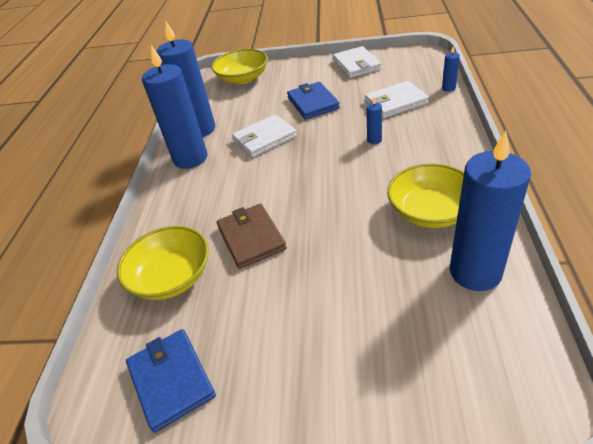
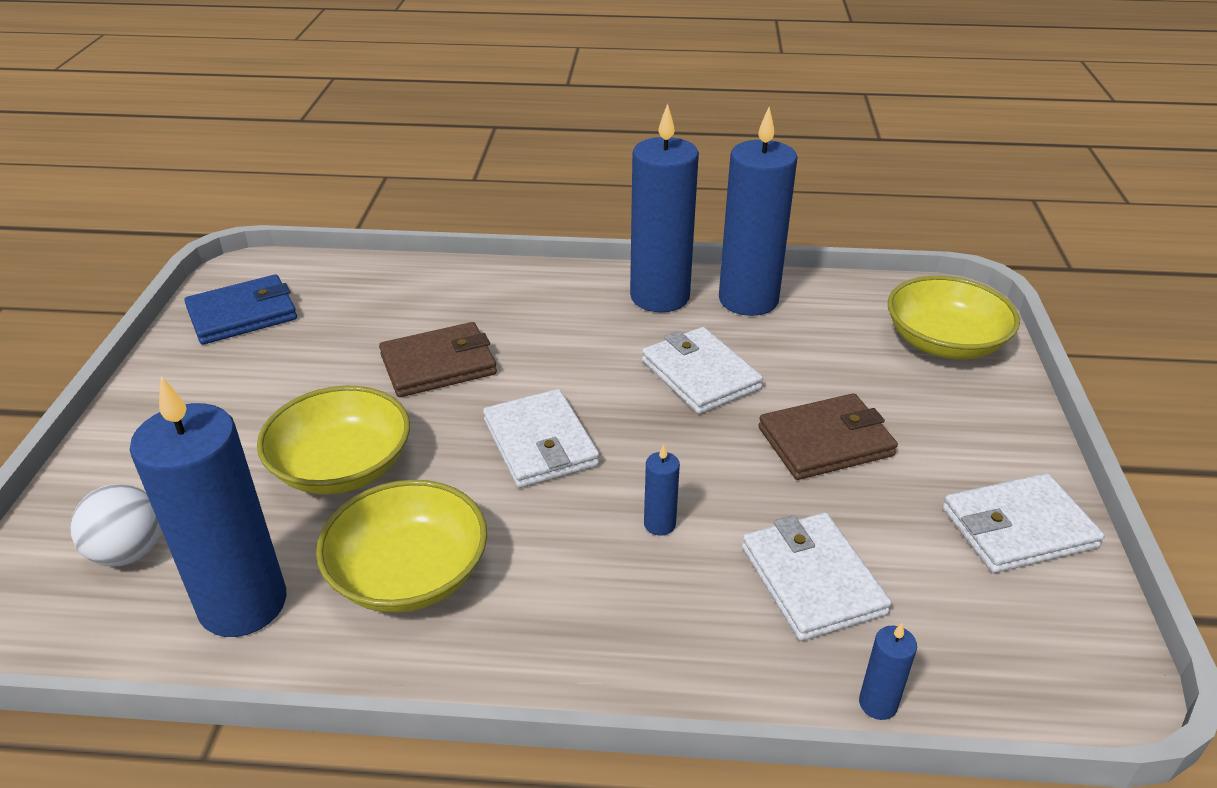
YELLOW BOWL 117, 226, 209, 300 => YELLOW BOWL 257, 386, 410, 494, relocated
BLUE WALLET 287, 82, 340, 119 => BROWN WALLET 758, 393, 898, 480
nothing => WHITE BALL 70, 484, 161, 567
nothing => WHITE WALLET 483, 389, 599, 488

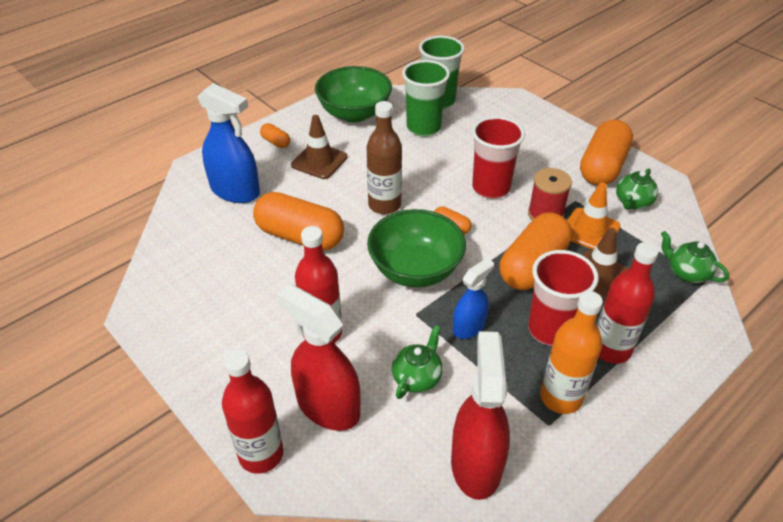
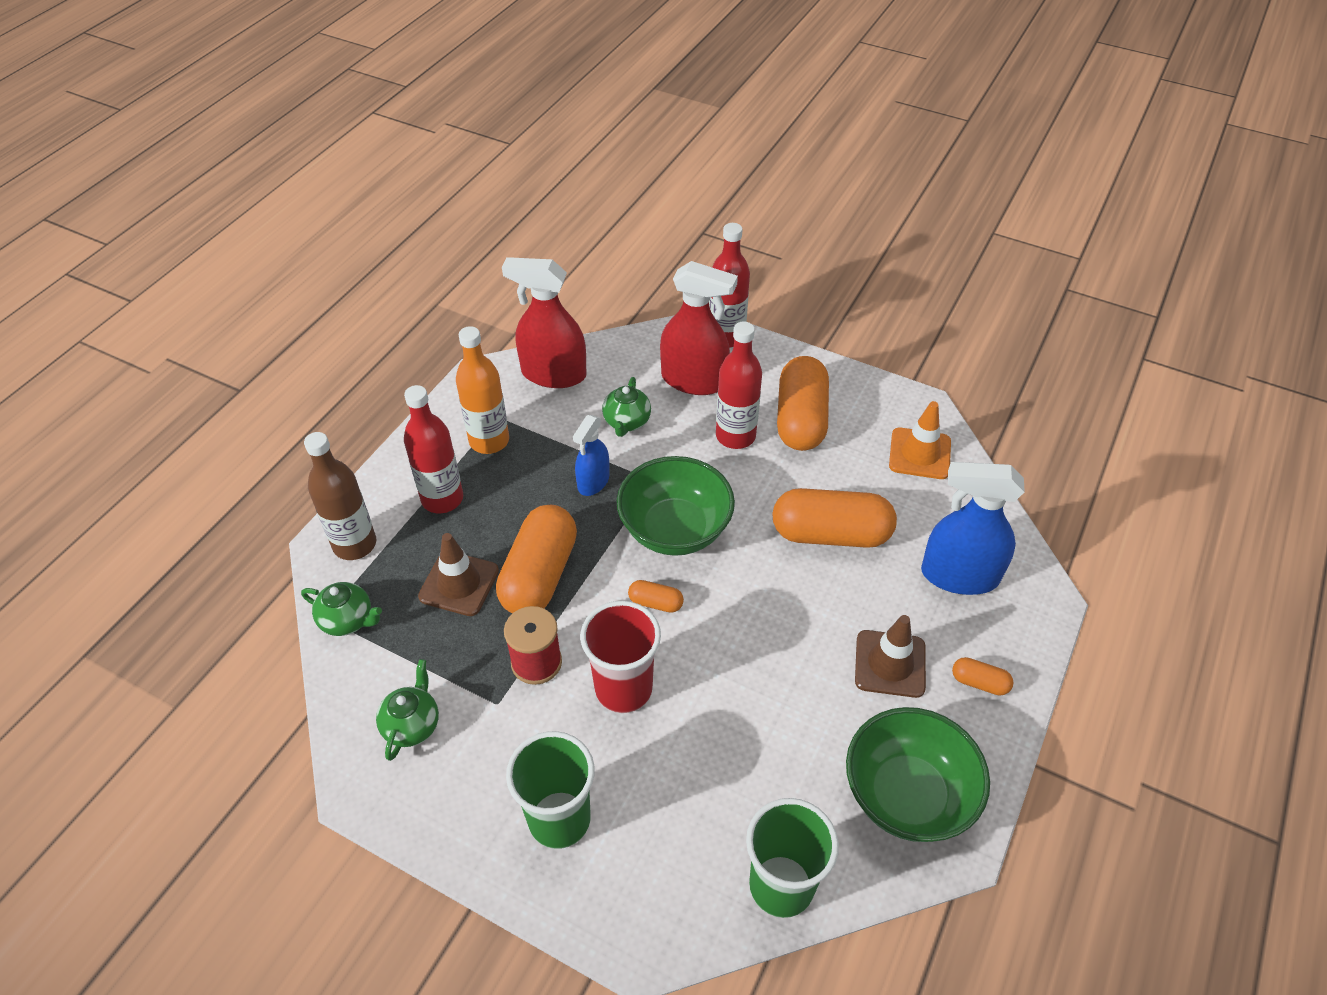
BROWN BOTTLE 367, 101, 402, 214 => BROWN BOTTLE 304, 432, 376, 560, relocated
GREEN CUP 402, 60, 450, 136 => GREEN CUP 506, 731, 595, 849, relocated
RED SPRAY BOTTLE 451, 331, 510, 500 => RED SPRAY BOTTLE 502, 257, 587, 388, 120 degrees clockwise
RED CUP 528, 250, 598, 346 => nothing
ORANGE TRAFFIC CONE 567, 182, 621, 250 => ORANGE TRAFFIC CONE 889, 401, 951, 479, relocated
ORANGE CAPSULE 580, 119, 633, 186 => ORANGE CAPSULE 777, 356, 829, 451, relocated

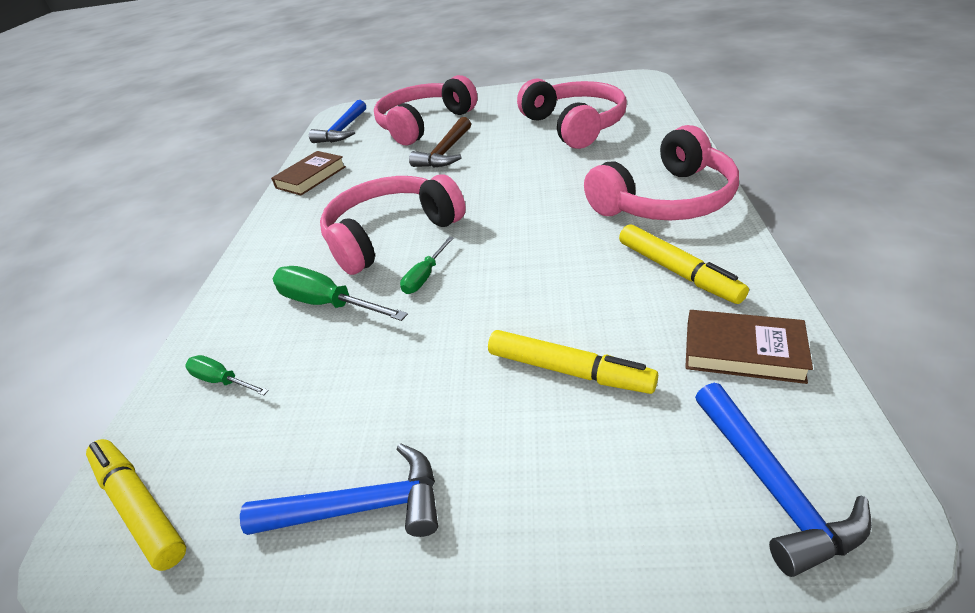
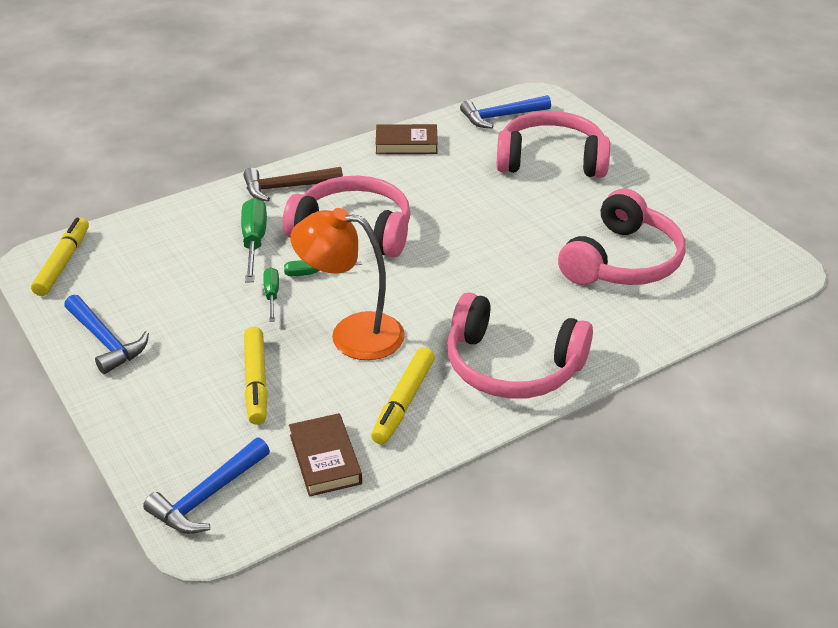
GREEN SCREWDRIVER 185, 355, 269, 396 => GREEN SCREWDRIVER 263, 267, 279, 322, relocated
BROWN HAMMER 409, 117, 471, 168 => BROWN HAMMER 243, 167, 343, 202, relocated
nothing => ORANGE LAMP 290, 208, 405, 360

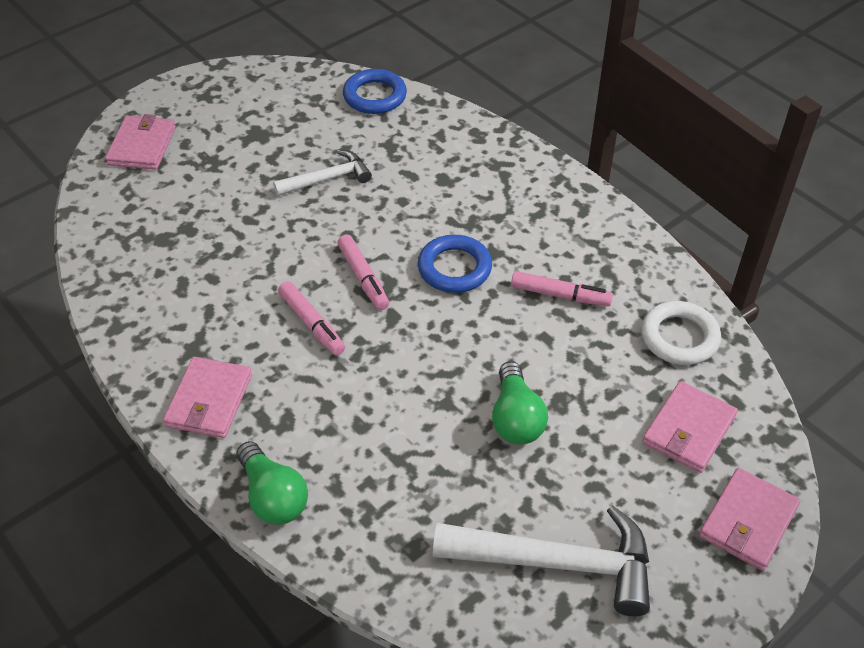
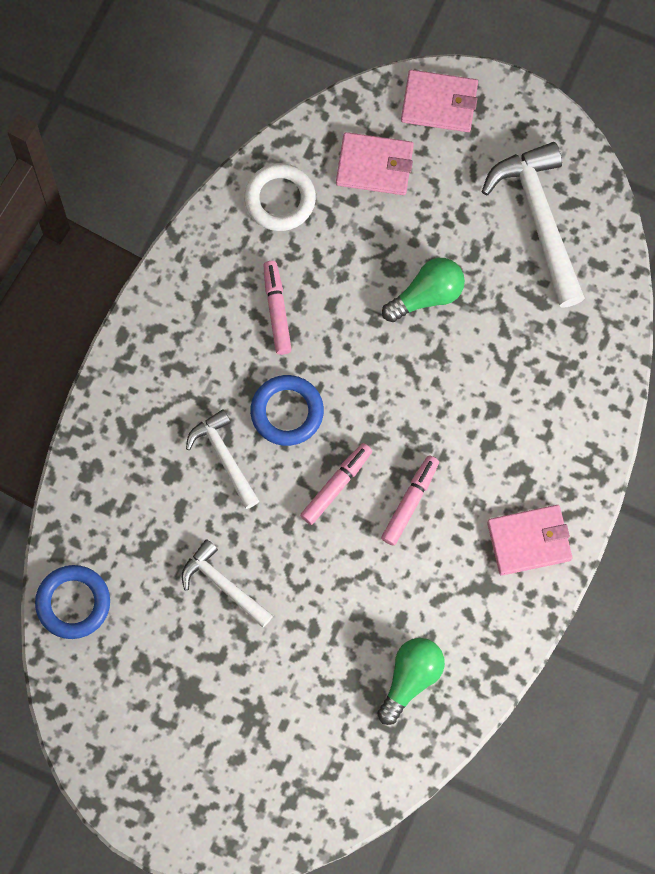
PINK WALLET 105, 114, 176, 170 => nothing
GREEN LIGHT BULB 236, 441, 308, 525 => GREEN LIGHT BULB 377, 638, 445, 725, relocated
nothing => WHITE HAMMER 186, 409, 259, 509

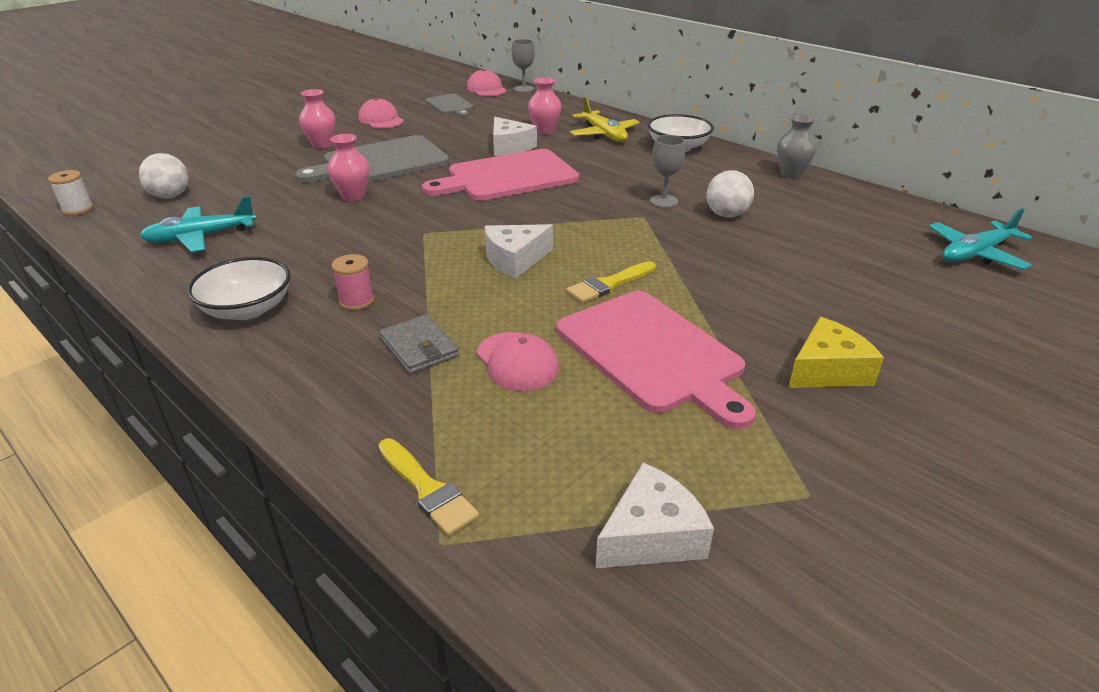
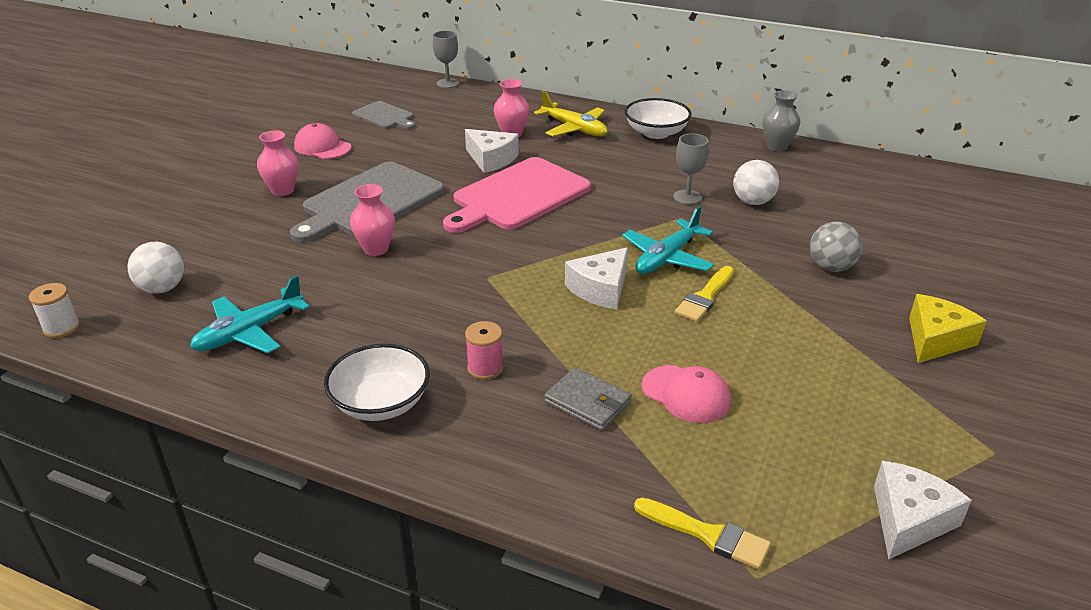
PINK CAP 467, 69, 507, 96 => nothing
PINK CUTTING BOARD 557, 291, 756, 429 => nothing
TURQUOISE PLANE 929, 208, 1032, 270 => TURQUOISE PLANE 622, 206, 714, 274, relocated
nothing => GREY BALL 810, 222, 862, 272

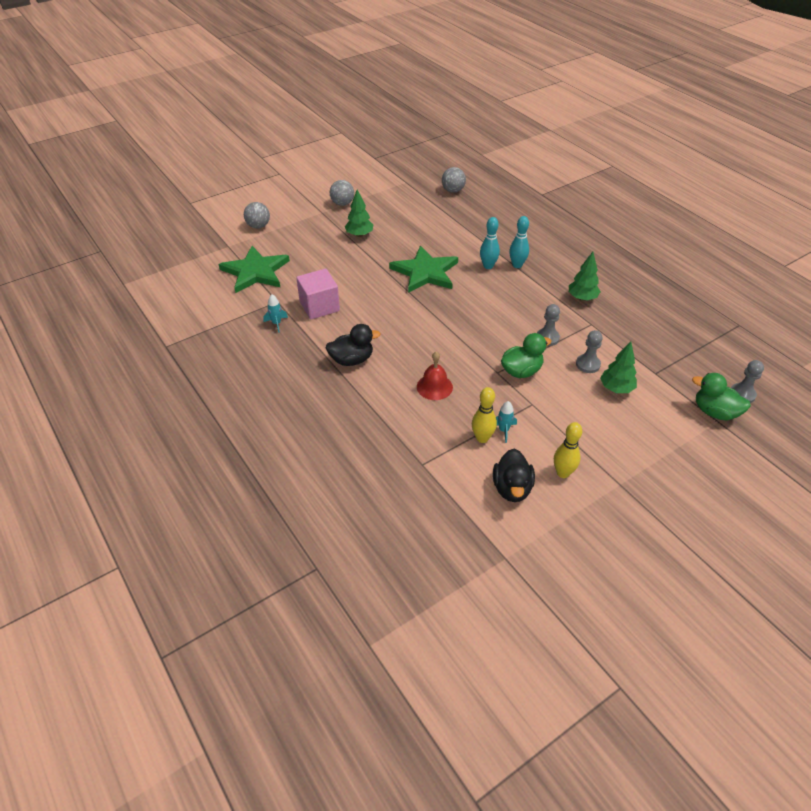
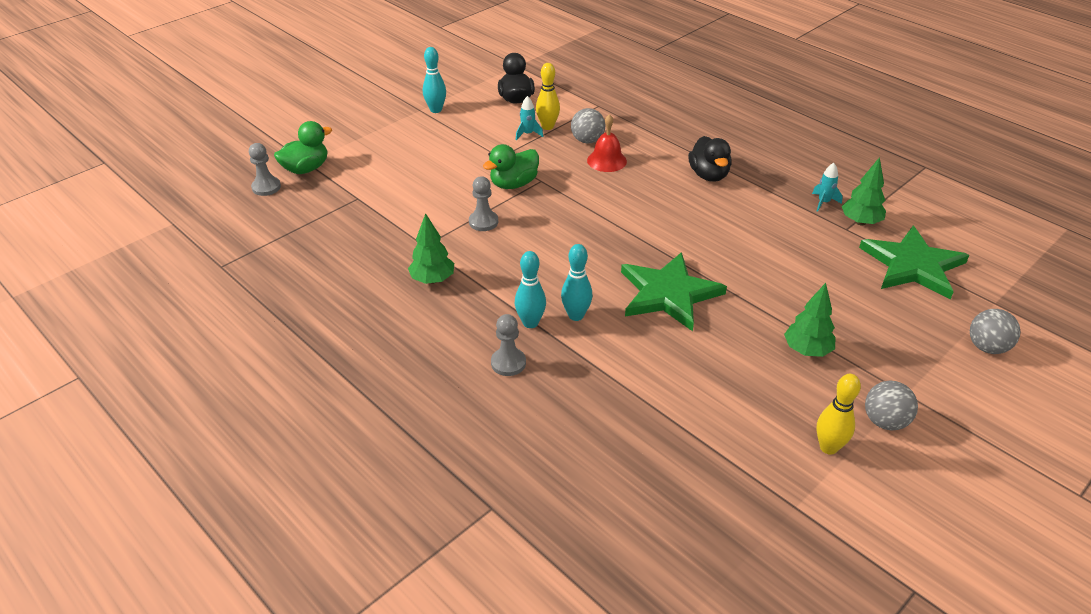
PINK CUBE 296, 269, 340, 319 => nothing
BLACK DUCK 326, 324, 381, 366 => BLACK DUCK 688, 136, 732, 182, 75 degrees counterclockwise
GREY BALL 442, 167, 466, 193 => GREY BALL 571, 108, 605, 143, relocated
YELLOW BOWLING PIN 554, 422, 582, 478 => YELLOW BOWLING PIN 816, 374, 861, 455, relocated
GREY PAWN 576, 330, 603, 373 => GREY PAWN 491, 314, 526, 376, relocated
GREEN TREE 600, 341, 637, 393 => GREEN TREE 842, 157, 886, 226, relocated
GREEN DUCK 692, 373, 751, 420 => GREEN DUCK 274, 121, 332, 174, 60 degrees counterclockwise
nothing => TURQUOISE BOWLING PIN 423, 47, 446, 113

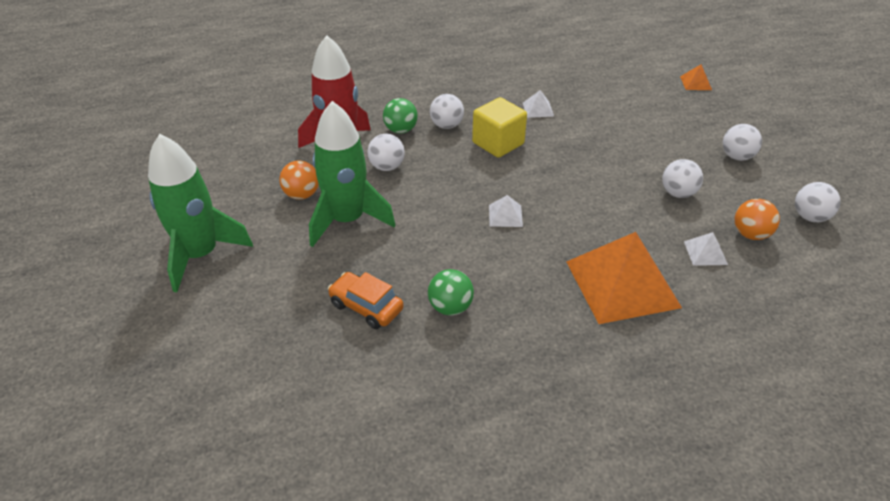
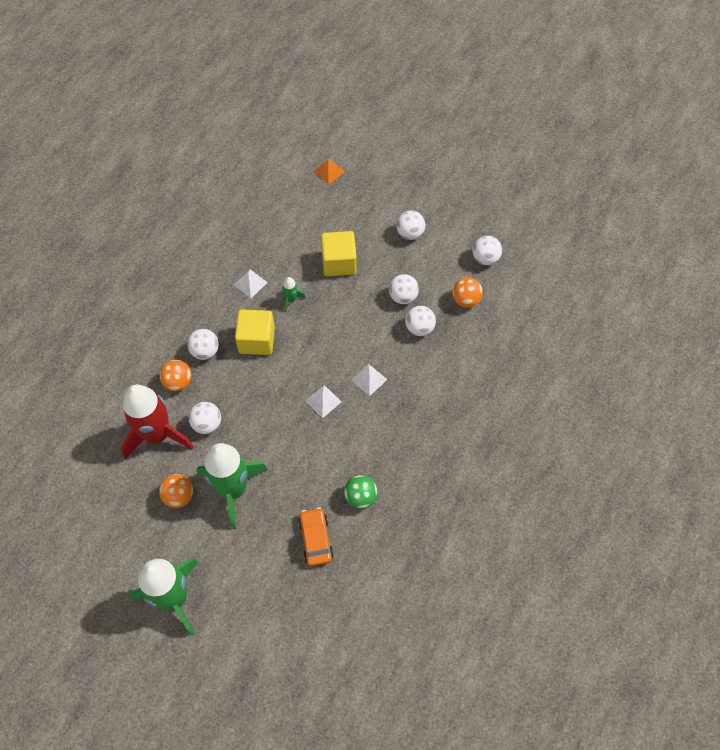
ORANGE CAR 328, 272, 404, 329 => ORANGE CAR 298, 507, 334, 566, 90 degrees clockwise
GREEN BALL 383, 98, 418, 134 => ORANGE BALL 159, 360, 192, 391
ORANGE PYRAMID 566, 232, 682, 324 => nothing
WHITE PYRAMID 684, 232, 728, 266 => WHITE PYRAMID 351, 364, 387, 396, relocated
nothing => GREEN ROCKET 282, 277, 306, 312
nothing => YELLOW CUBE 321, 231, 357, 276
nothing => WHITE BALL 405, 306, 436, 336

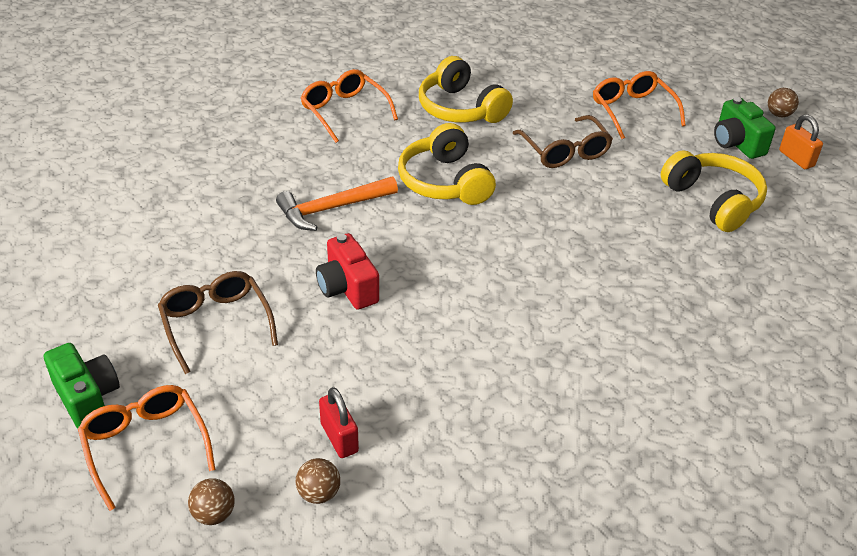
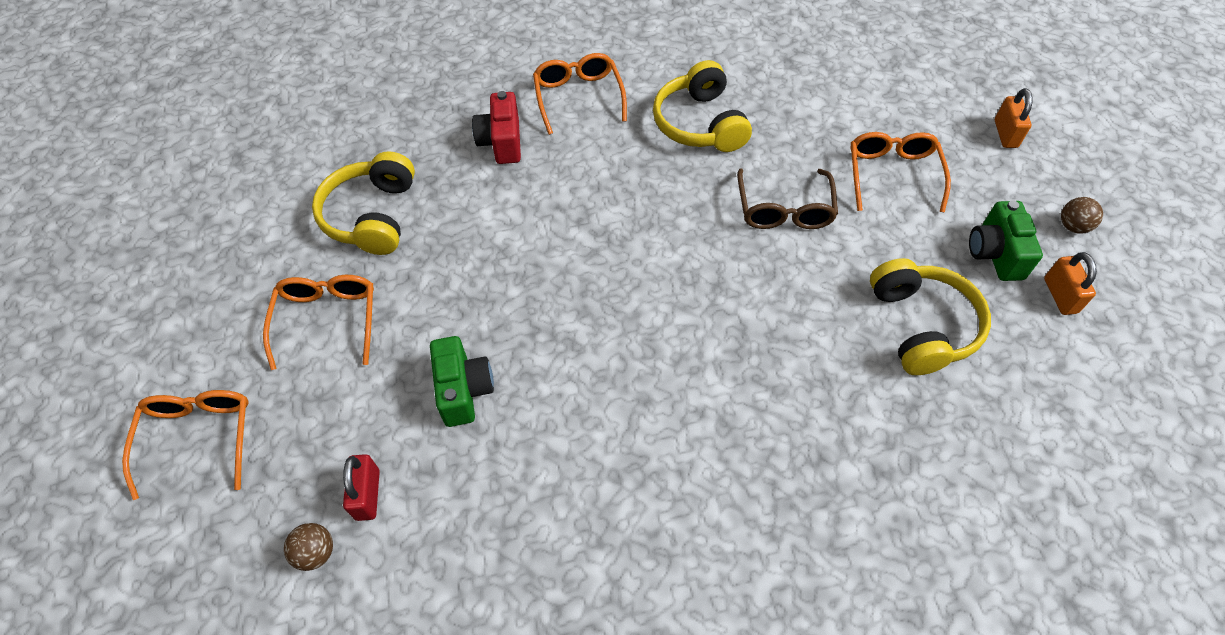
GREEN CAMERA 44, 343, 120, 428 => GREEN CAMERA 430, 336, 494, 427, relocated
BROWN GLASSES 158, 271, 278, 374 => ORANGE GLASSES 263, 275, 374, 370
BROWN BALL 188, 478, 235, 525 => nothing
ORANGE HAMMER 276, 177, 398, 231 => nothing
RED CAMERA 316, 233, 379, 310 => RED CAMERA 472, 91, 521, 164, relocated
YELLOW HEADPHONES 398, 123, 496, 205 => YELLOW HEADPHONES 312, 151, 415, 255, relocated
nothing => ORANGE PADLOCK 995, 88, 1033, 148

